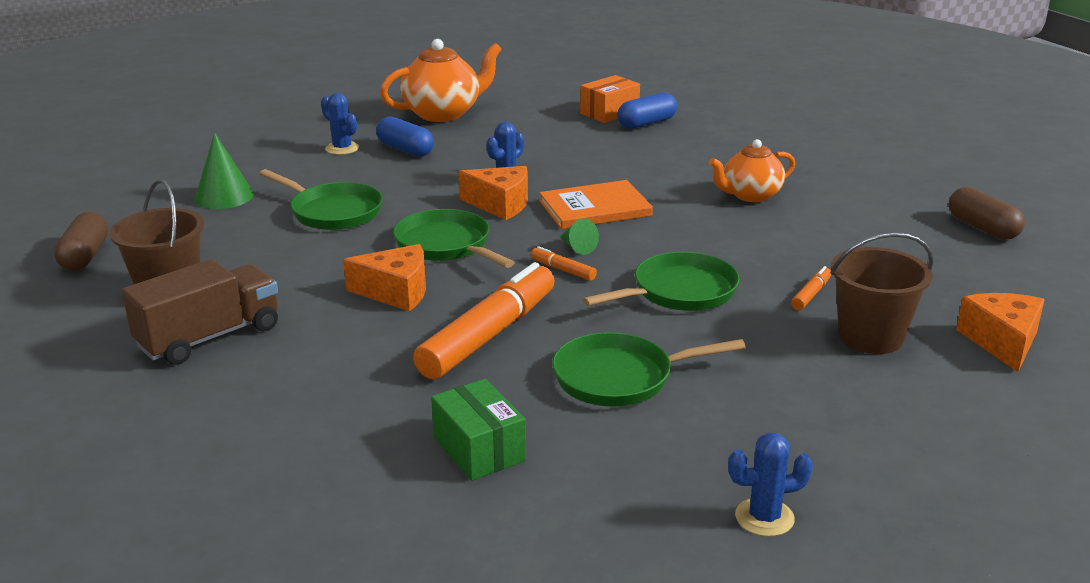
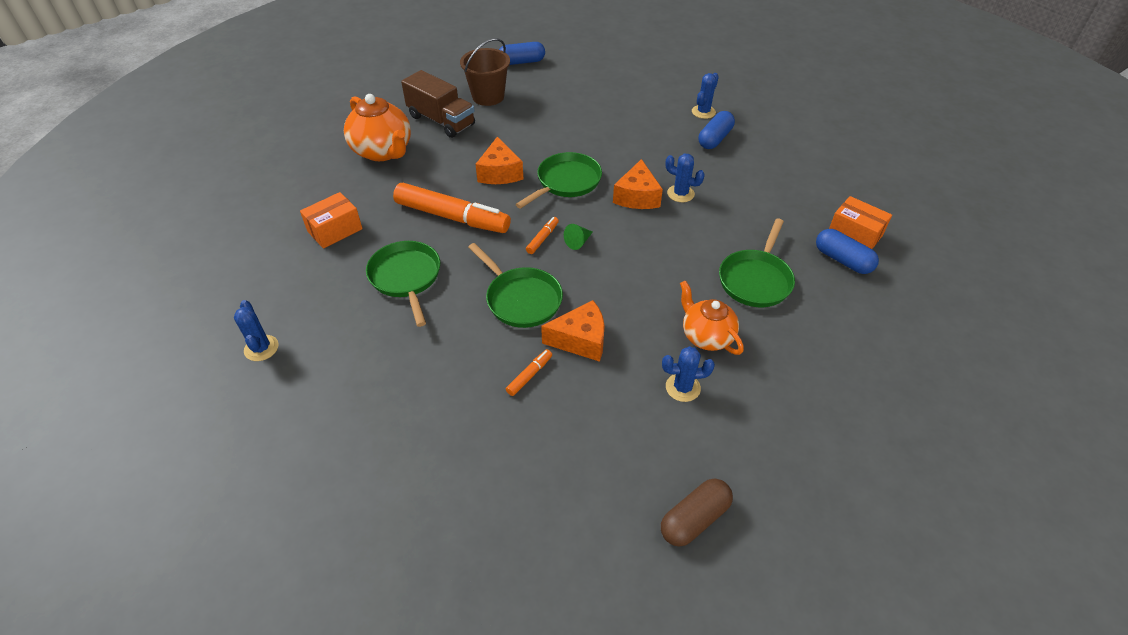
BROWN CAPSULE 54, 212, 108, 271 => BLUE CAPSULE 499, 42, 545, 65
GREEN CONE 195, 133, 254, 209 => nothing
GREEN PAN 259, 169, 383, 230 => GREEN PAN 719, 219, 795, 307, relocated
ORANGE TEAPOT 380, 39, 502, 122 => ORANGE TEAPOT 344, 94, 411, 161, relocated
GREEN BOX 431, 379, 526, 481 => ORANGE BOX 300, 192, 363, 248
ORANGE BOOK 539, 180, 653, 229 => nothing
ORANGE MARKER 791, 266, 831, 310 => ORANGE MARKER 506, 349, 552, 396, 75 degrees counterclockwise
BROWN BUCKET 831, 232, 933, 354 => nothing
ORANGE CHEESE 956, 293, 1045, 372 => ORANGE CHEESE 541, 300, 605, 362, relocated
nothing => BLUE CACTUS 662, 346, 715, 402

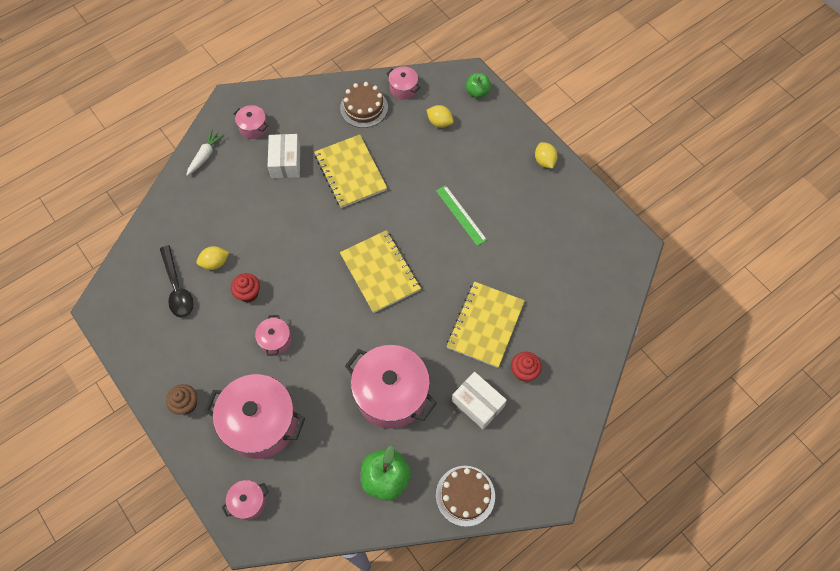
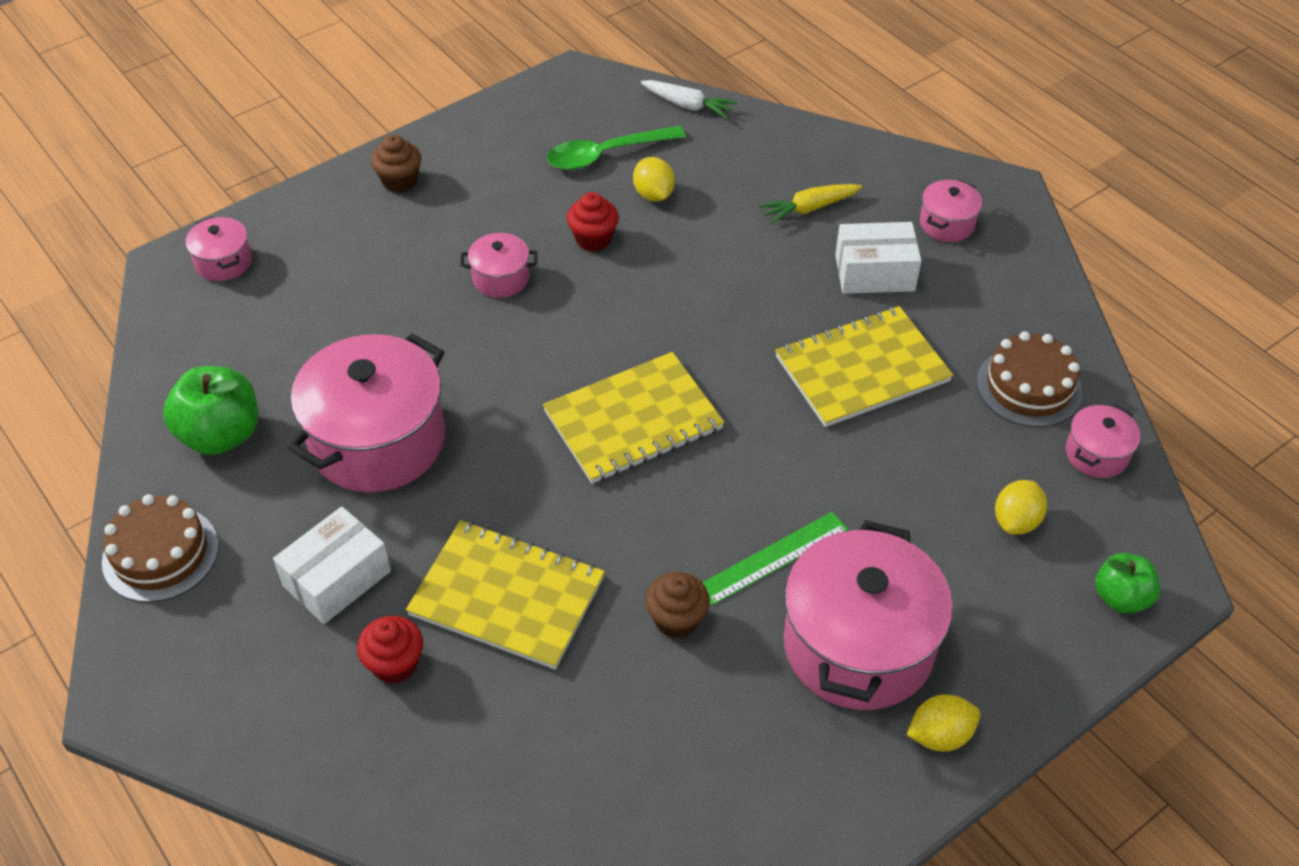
BLACK SPOON 160, 245, 194, 318 => GREEN SPOON 547, 126, 685, 170
WHITE CARROT 186, 130, 224, 176 => WHITE CARROT 641, 80, 738, 119, relocated
PINK POT 204, 374, 305, 459 => PINK POT 784, 520, 953, 710, relocated
nothing => BROWN CUPCAKE 645, 572, 710, 639
nothing => YELLOW CARROT 759, 184, 862, 224

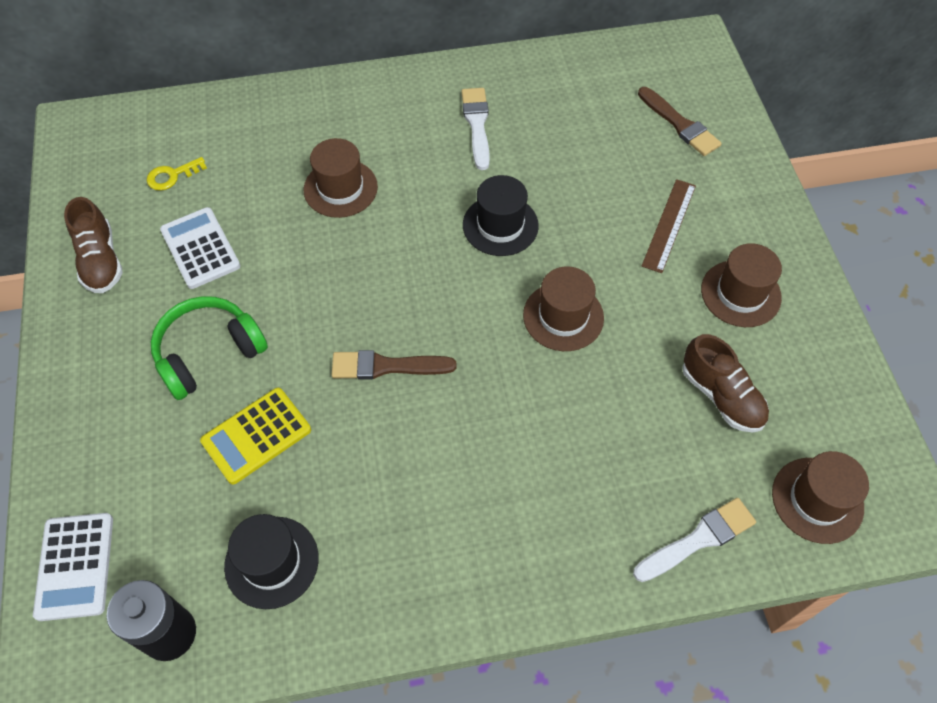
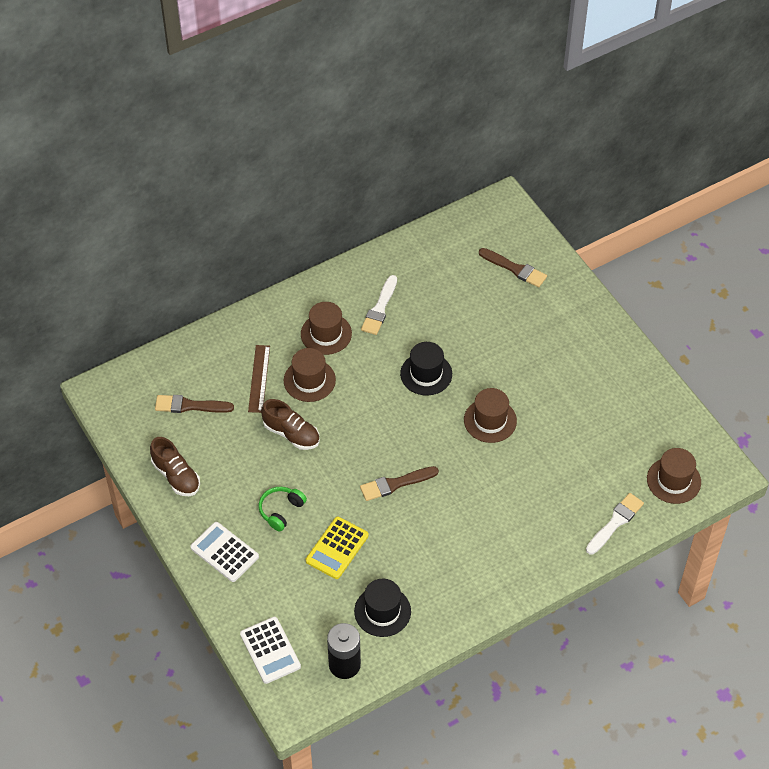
YELLOW KEY 147, 157, 207, 191 => BROWN BRUSH 155, 395, 234, 413
GREEN HEADPHONES 151, 296, 268, 400 => GREEN HEADPHONES 259, 487, 307, 531, x0.65
WHITE CALCULATOR 160, 207, 240, 289 => WHITE CALCULATOR 190, 522, 259, 582, relocated
WHITE BRUSH 461, 88, 490, 170 => WHITE BRUSH 361, 275, 397, 335, 135 degrees counterclockwise
BROWN RULER 642, 179, 696, 273 => BROWN RULER 248, 345, 270, 413, relocated
BROWN SHOE 682, 334, 769, 432 => BROWN SHOE 261, 399, 320, 450, relocated
BROWN HAT 701, 243, 782, 327 => BROWN HAT 301, 302, 352, 355, relocated

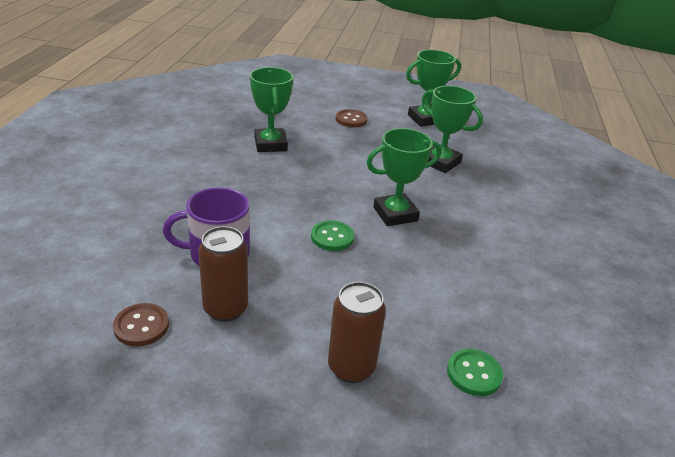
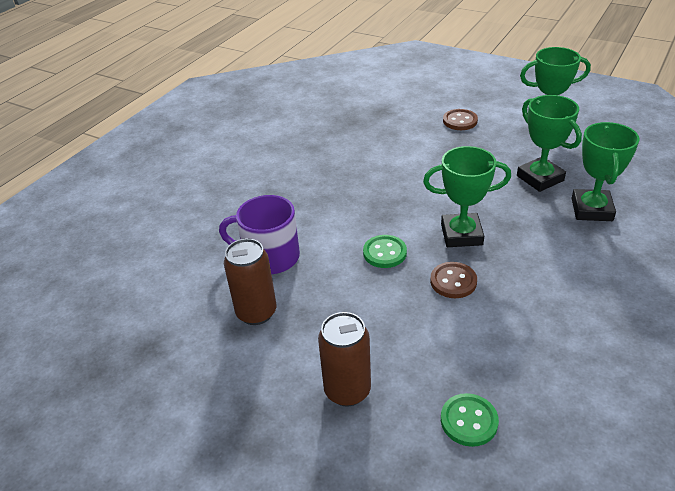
BROWN BUTTON 113, 303, 169, 346 => BROWN BUTTON 430, 262, 477, 298, relocated
GREEN TROPHY 250, 67, 293, 152 => GREEN TROPHY 572, 122, 640, 221, relocated

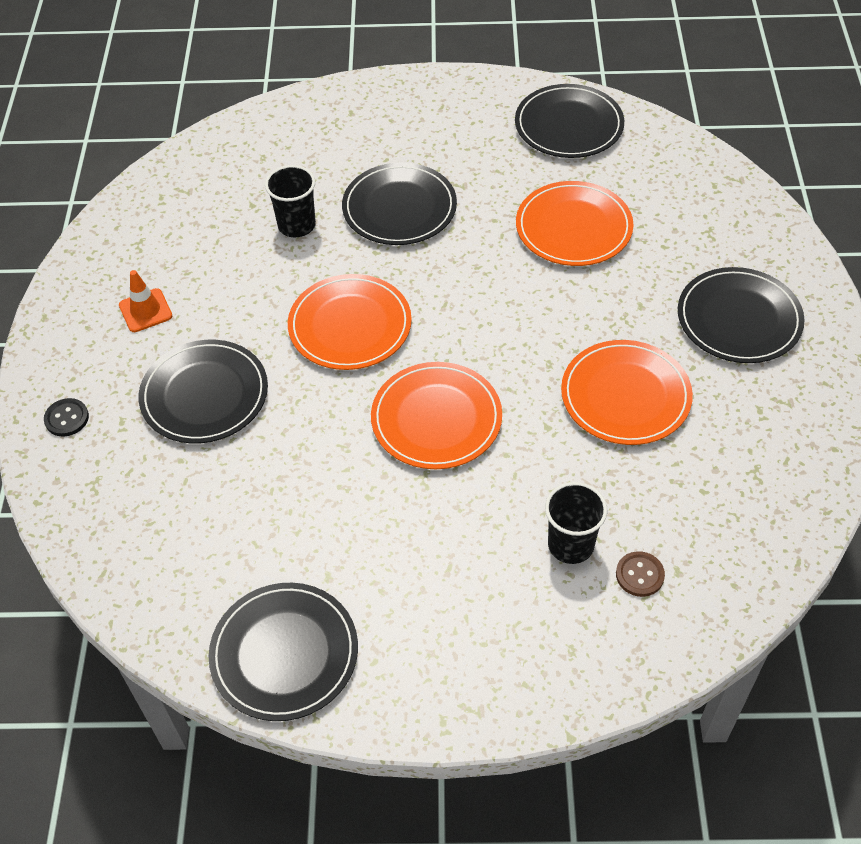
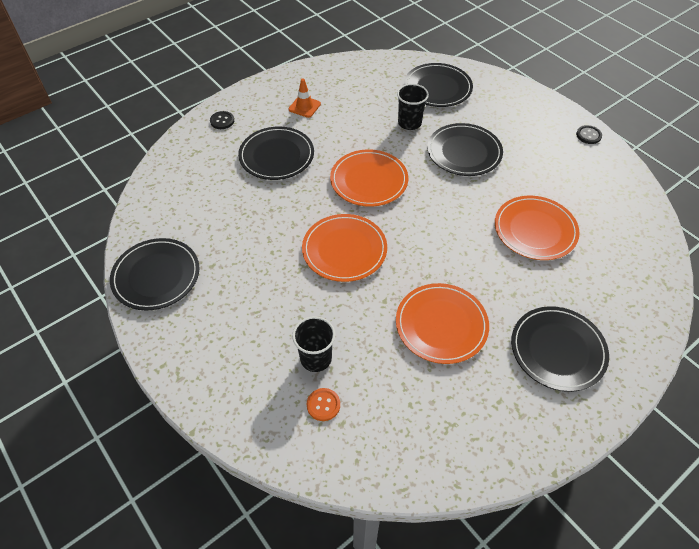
BLACK PLATE 515, 84, 624, 158 => BLACK PLATE 404, 63, 473, 107, relocated
BROWN BUTTON 616, 551, 665, 597 => ORANGE BUTTON 307, 388, 340, 421
nothing => BLACK BUTTON 576, 125, 602, 144

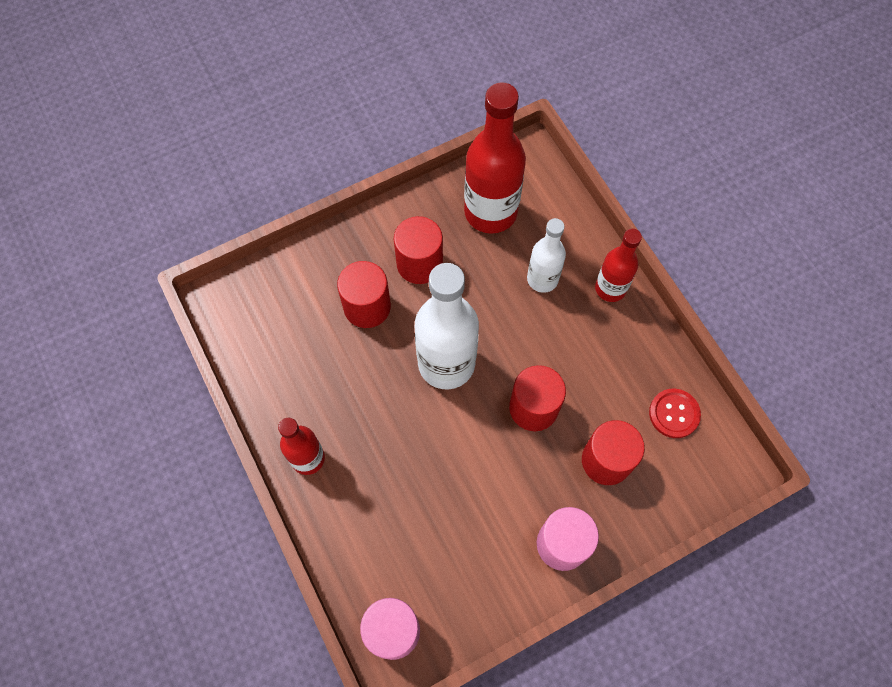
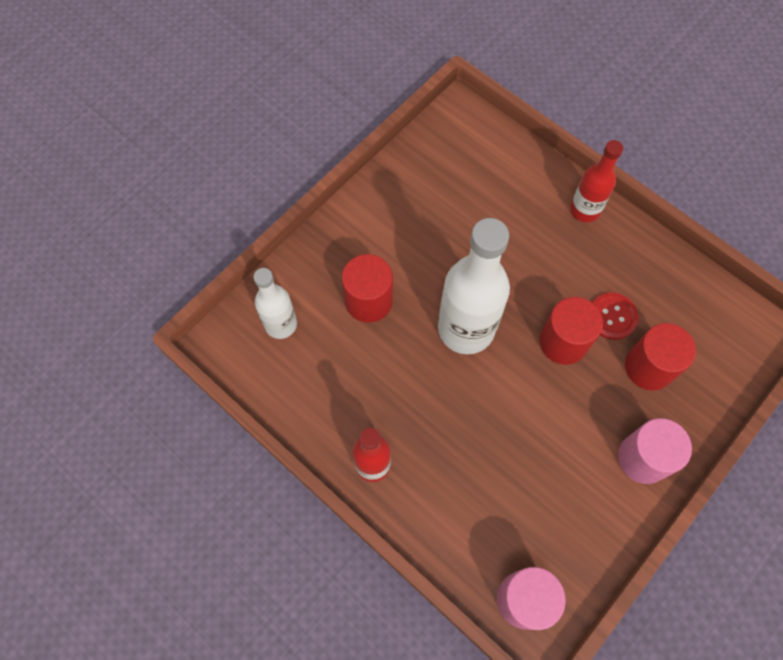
RED CYLINDER 394, 216, 443, 284 => nothing
RED BOTTLE 464, 82, 526, 234 => nothing
WHITE BOTTLE 527, 218, 566, 293 => WHITE BOTTLE 254, 268, 297, 339, relocated
RED BUTTON 649, 389, 701, 438 => RED BUTTON 592, 292, 638, 340, relocated

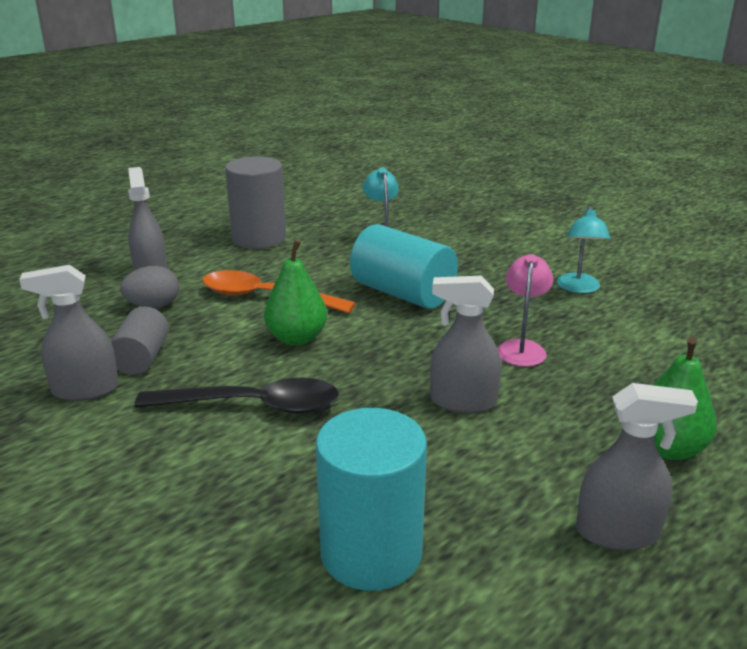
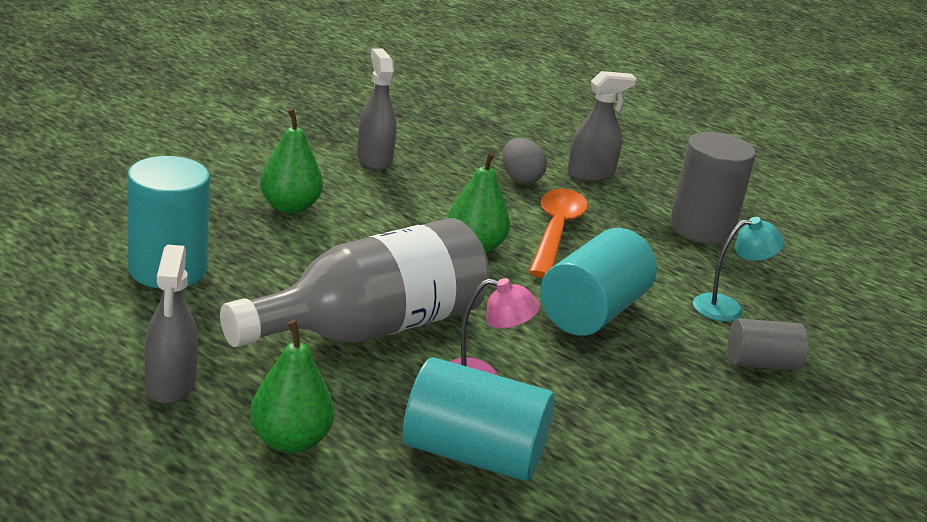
GREY CYLINDER 111, 307, 169, 375 => GREY CYLINDER 728, 318, 808, 371, relocated
BLACK SPOON 134, 378, 339, 414 => nothing
GREY SPRAY BOTTLE 430, 276, 501, 413 => GREY BOTTLE 220, 218, 489, 347
TURQUOISE LAMP 557, 206, 610, 293 => nothing
nothing => GREEN PEAR 260, 109, 323, 214
nothing => TURQUOISE CYLINDER 403, 357, 555, 482

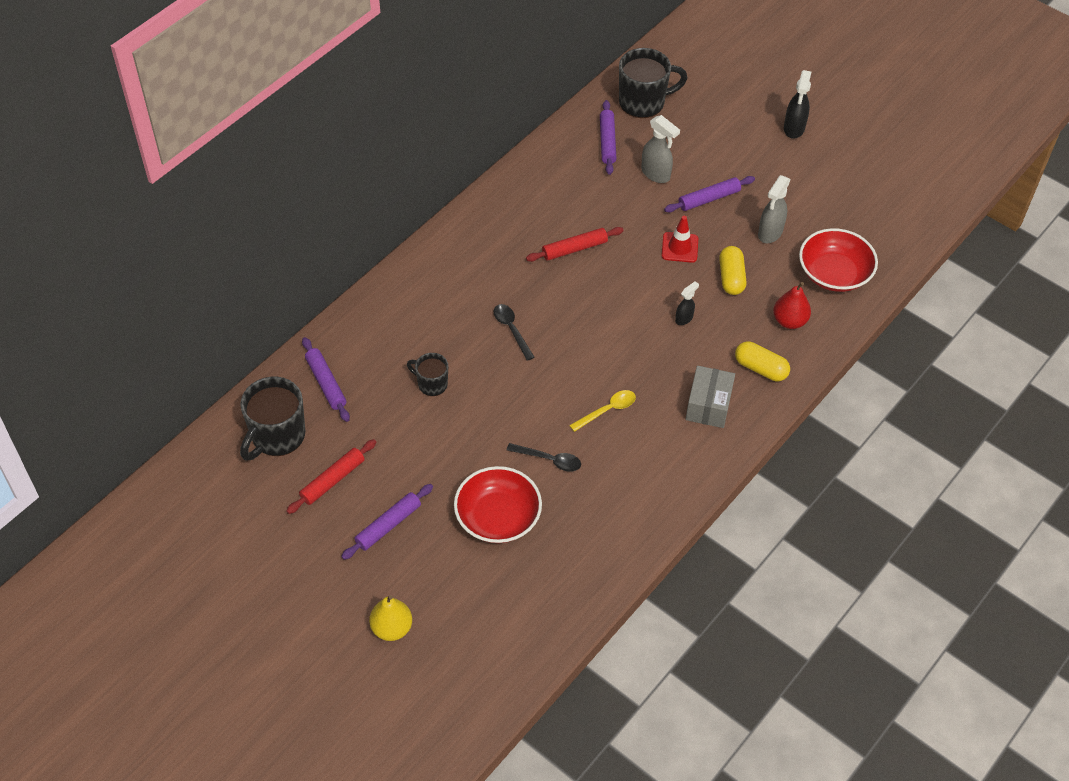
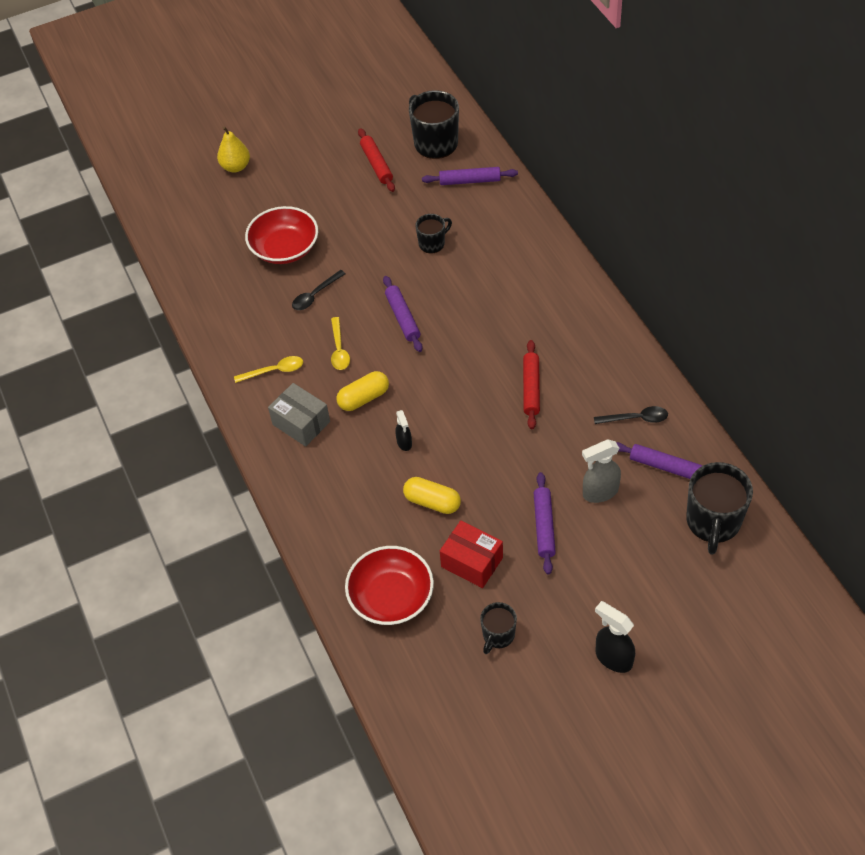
PURPLE ROLLING PIN 341, 484, 433, 560 => PURPLE ROLLING PIN 383, 276, 423, 352, relocated
BLACK SPOON 493, 304, 534, 361 => BLACK SPOON 594, 406, 668, 424, relocated
RED TRAFFIC CONE 662, 216, 698, 263 => nothing
YELLOW CAPSULE 735, 341, 790, 381 => YELLOW CAPSULE 336, 371, 389, 411, relocated
GREY SPRAY BOTTLE 758, 175, 791, 243 => RED BOX 440, 520, 503, 588
RED PEAR 773, 282, 811, 329 => nothing
nothing => YELLOW SPOON 234, 356, 303, 383
nothing => BLACK MUG 480, 602, 517, 654

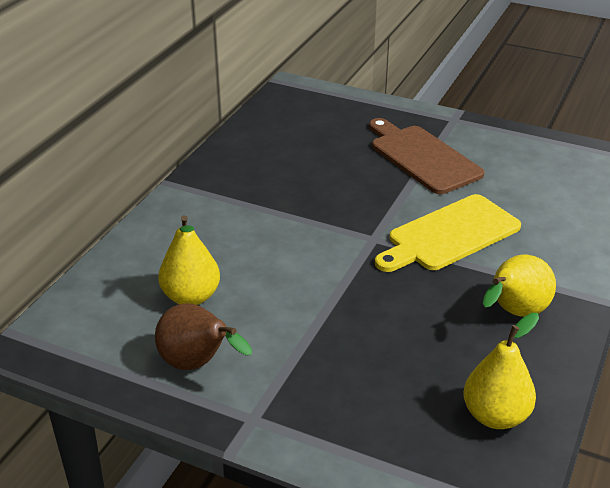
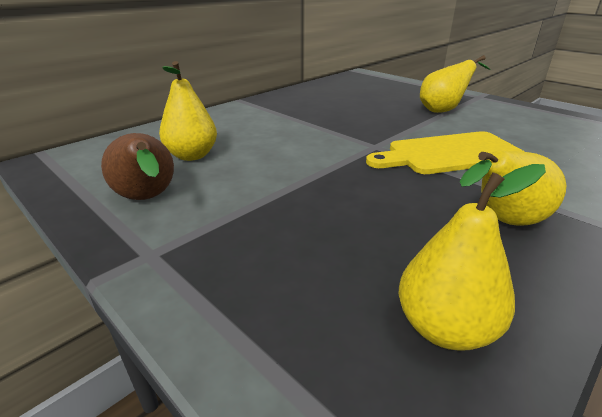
BROWN CUTTING BOARD 369, 118, 484, 194 => YELLOW PEAR 420, 55, 490, 113

